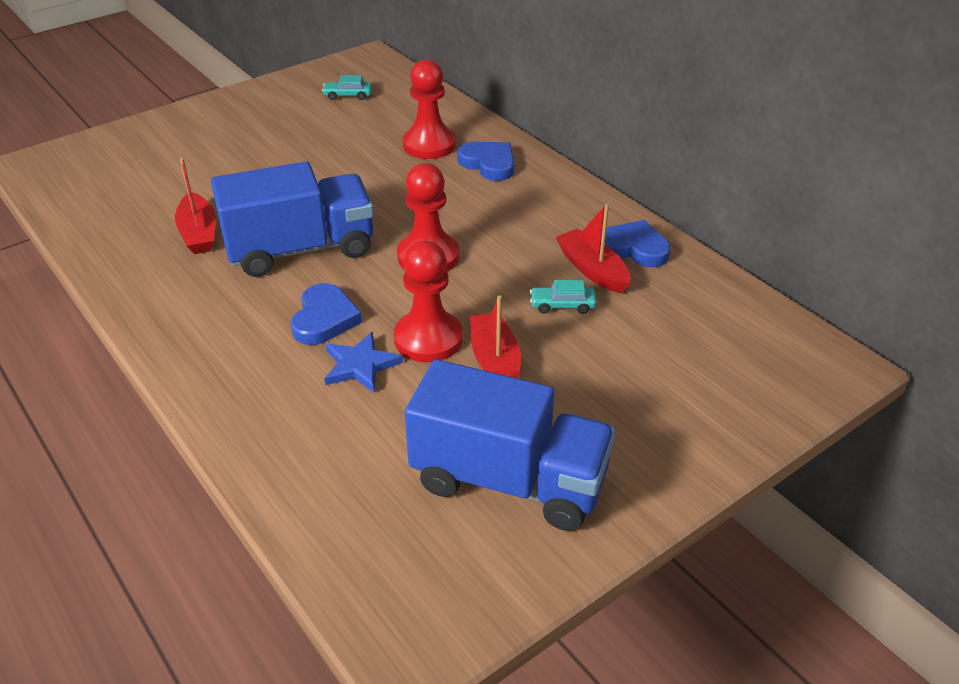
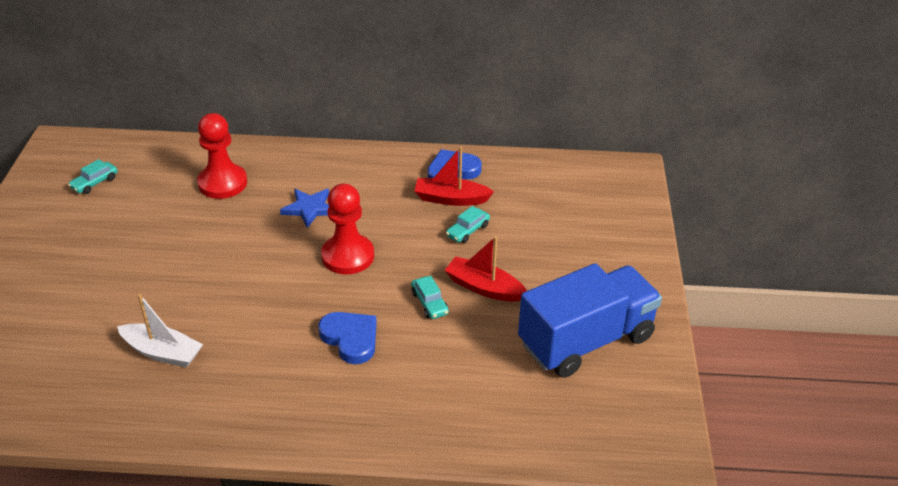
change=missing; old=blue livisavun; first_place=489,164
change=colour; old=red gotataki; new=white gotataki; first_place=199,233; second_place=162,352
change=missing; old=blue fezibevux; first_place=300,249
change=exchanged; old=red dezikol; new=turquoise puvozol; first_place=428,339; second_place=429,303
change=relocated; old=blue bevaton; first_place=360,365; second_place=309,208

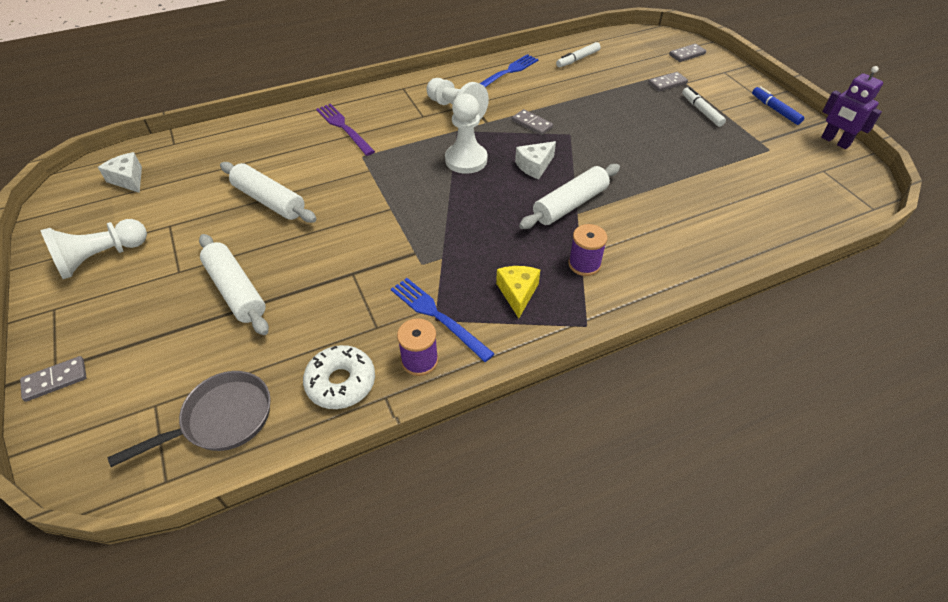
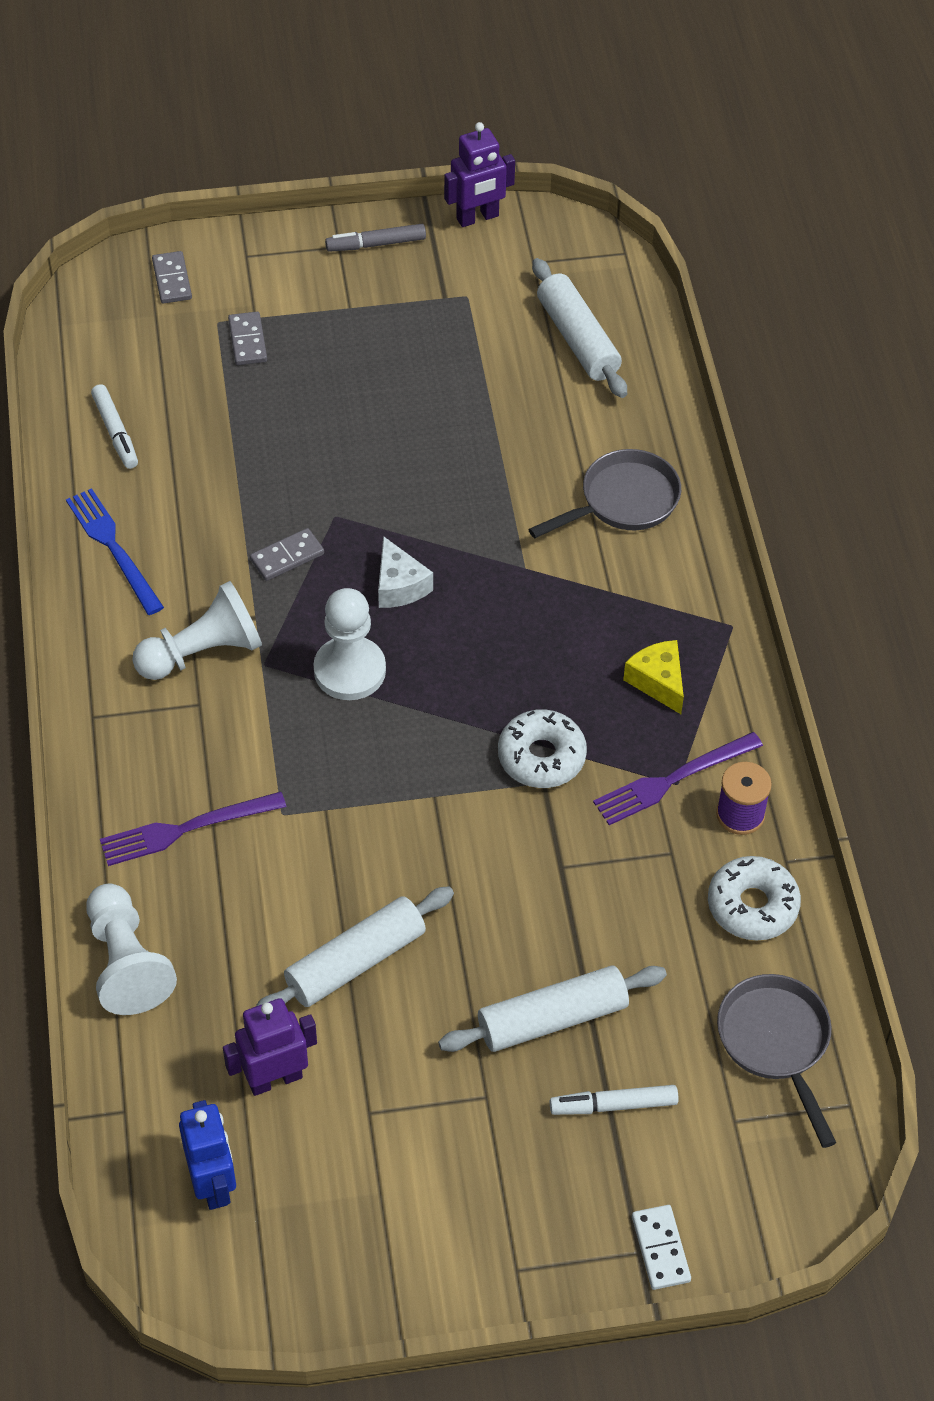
change=colour; old=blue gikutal; new=grey gikutal; first_place=775,110; second_place=376,244
change=relocated; old=white gikutal; first_place=701,111; second_place=613,1105
change=exchanged; old=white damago; new=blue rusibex; first_place=128,179; second_place=213,1183
change=relocated; old=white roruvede; first_place=570,205; second_place=578,339
change=relocated; old=white dezikol; first_place=101,258; second_place=126,963
change=missing; old=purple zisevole; first_place=584,264
change=spun; old=yellow damago; first_place=517,293; second_place=658,682; degrees=45
change=colour; old=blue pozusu; new=purple pozusu; first_place=438,316; second_place=673,779
change=colour; old=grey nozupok; new=white nozupok; first_place=55,380; second_place=660,1248
change=appeared; new=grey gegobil; second_place=623,501
change=appeared; new=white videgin; second_place=541,757
change=appeared; new=purple rusibex; second_place=275,1079

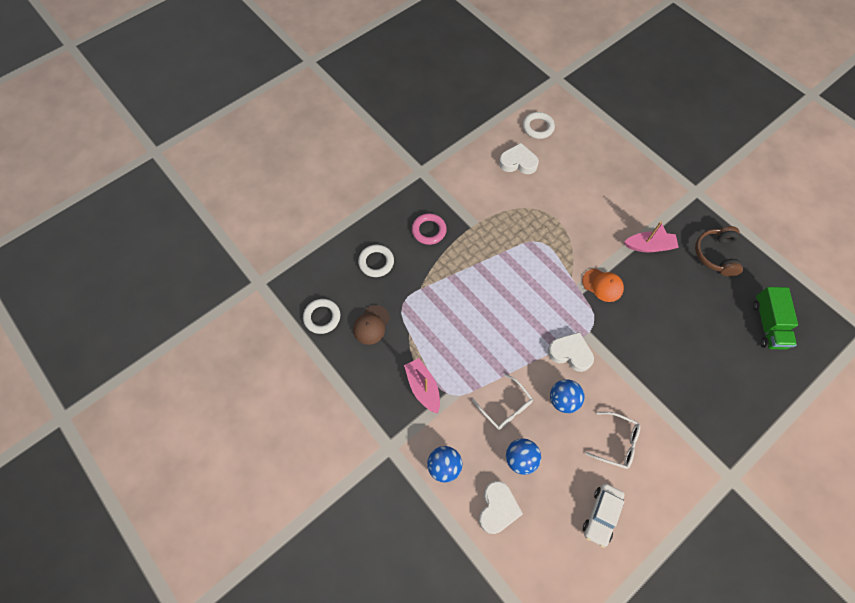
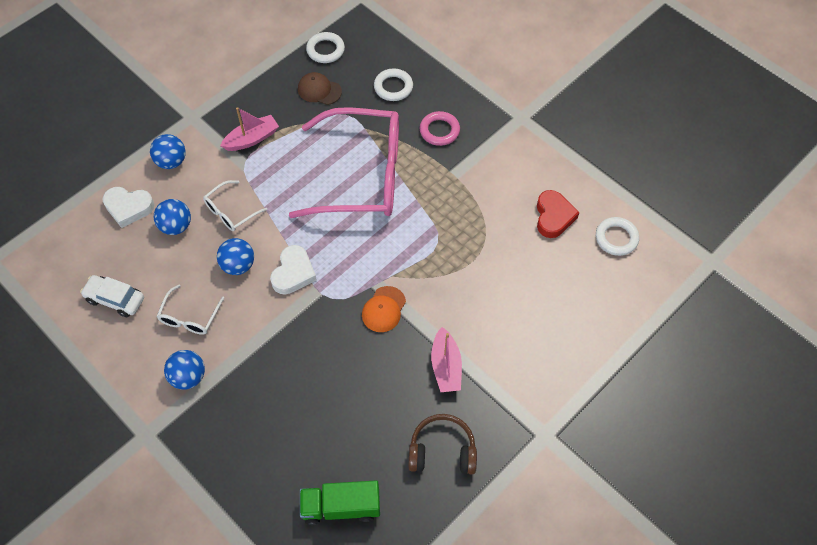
change=colour; old=white livisavun; new=red livisavun; first_place=518,162; second_place=553,216
change=appeared; new=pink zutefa; second_place=362,175
change=appeared; new=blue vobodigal; second_place=188,377

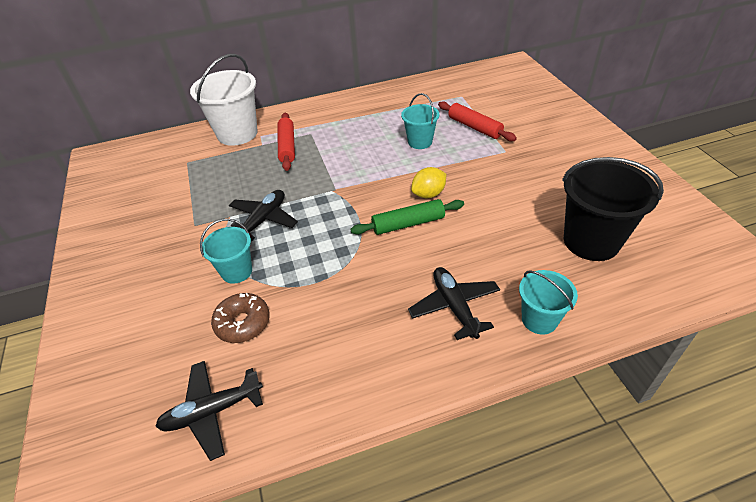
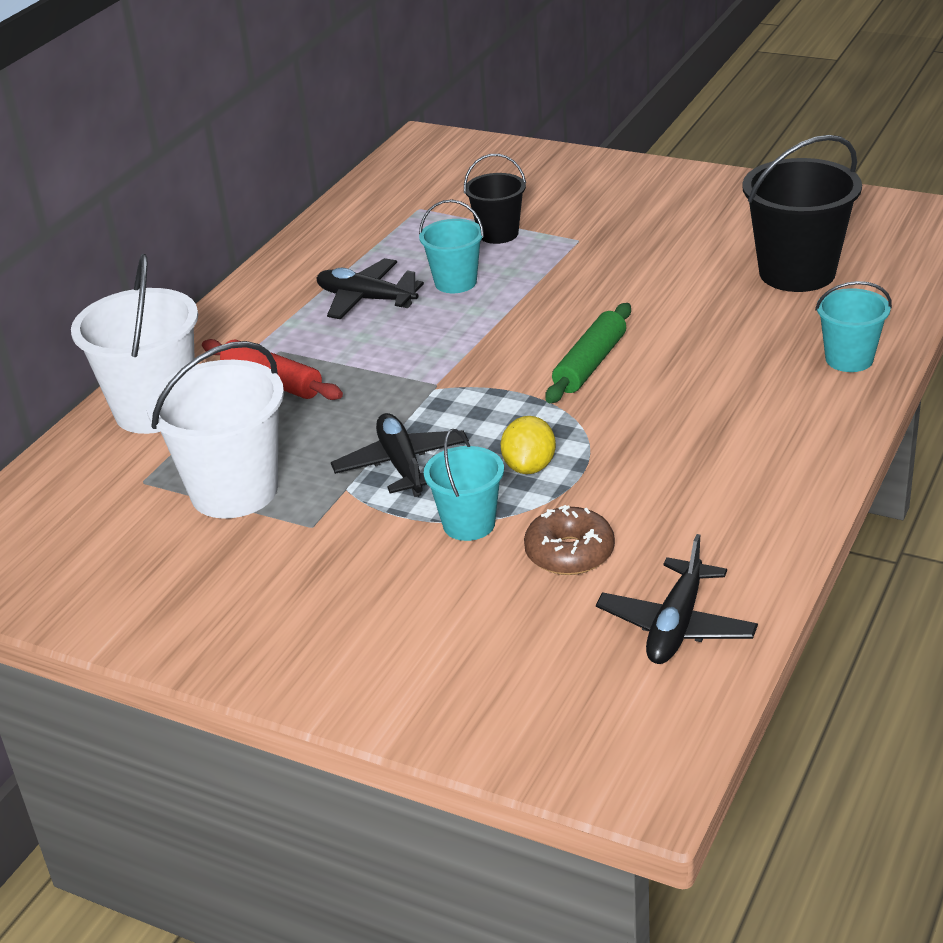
change=exchanged; old=red roruvede; new=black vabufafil; first_place=474,127; second_place=498,234
change=relocated; old=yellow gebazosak; first_place=428,194; second_place=529,467
change=relocated; old=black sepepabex; first_place=454,307; second_place=366,299
change=appeared; new=white vabufafil; second_place=234,491

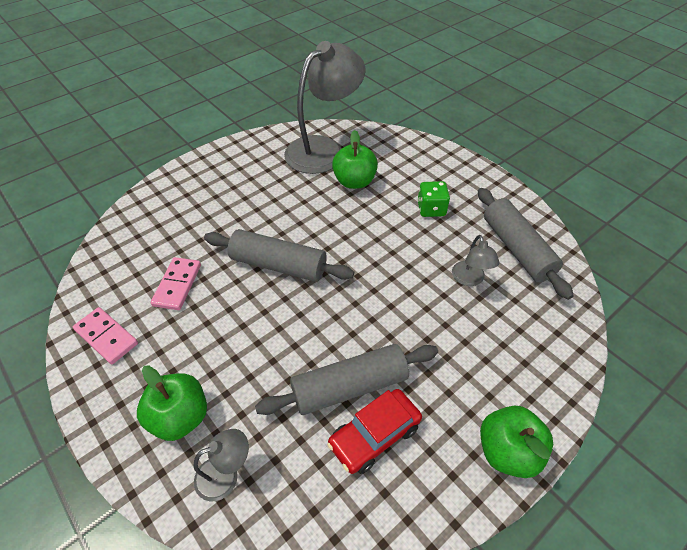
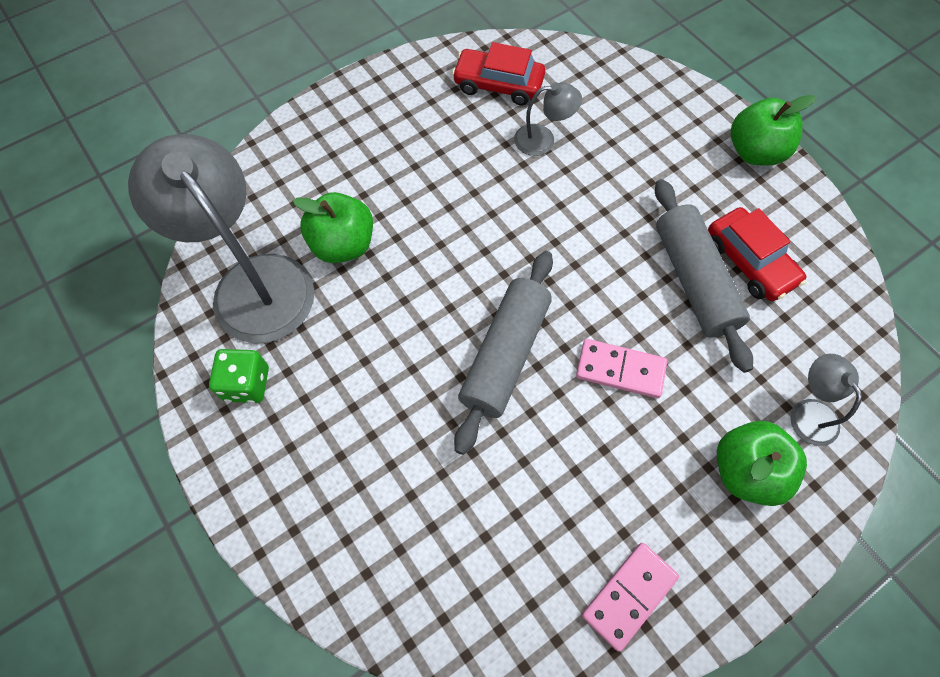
change=relocated; old=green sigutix; first_place=431,209; second_place=246,384
change=exchanged; old=grey roruvede; new=red puvozol; first_place=516,249; second_place=498,85
change=relocated; old=pink nozupok; first_place=177,285; second_place=620,370

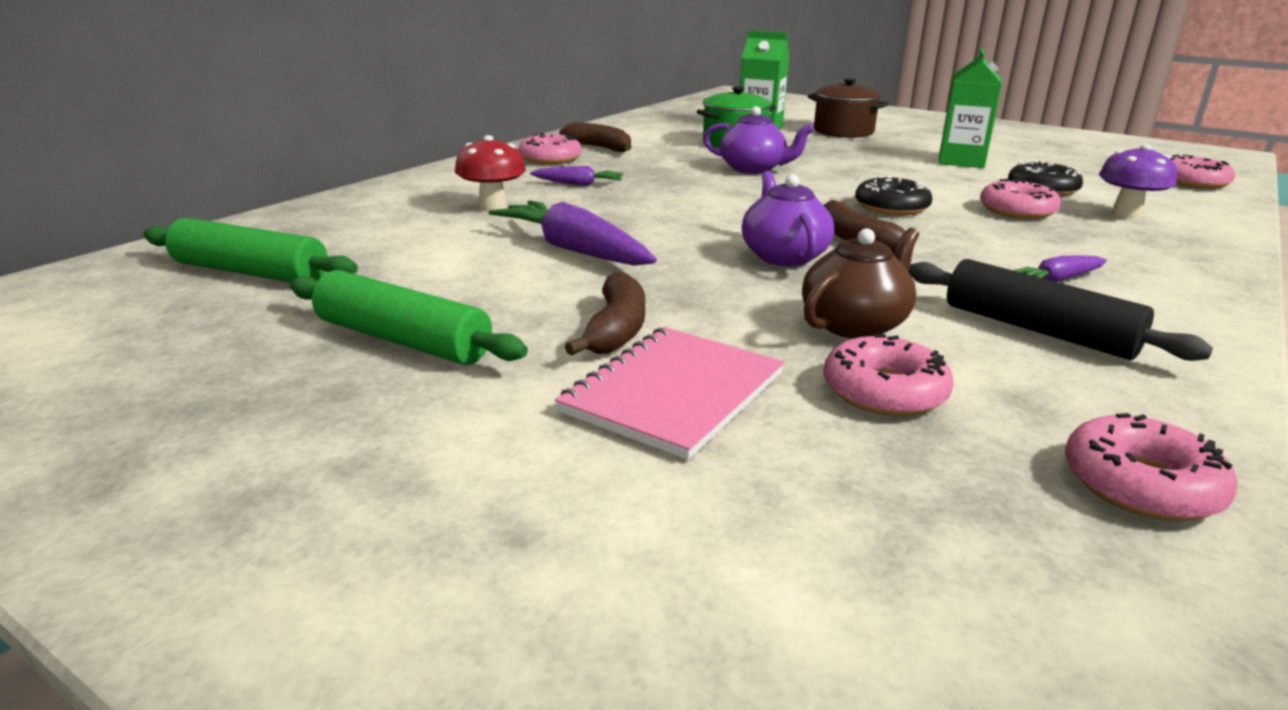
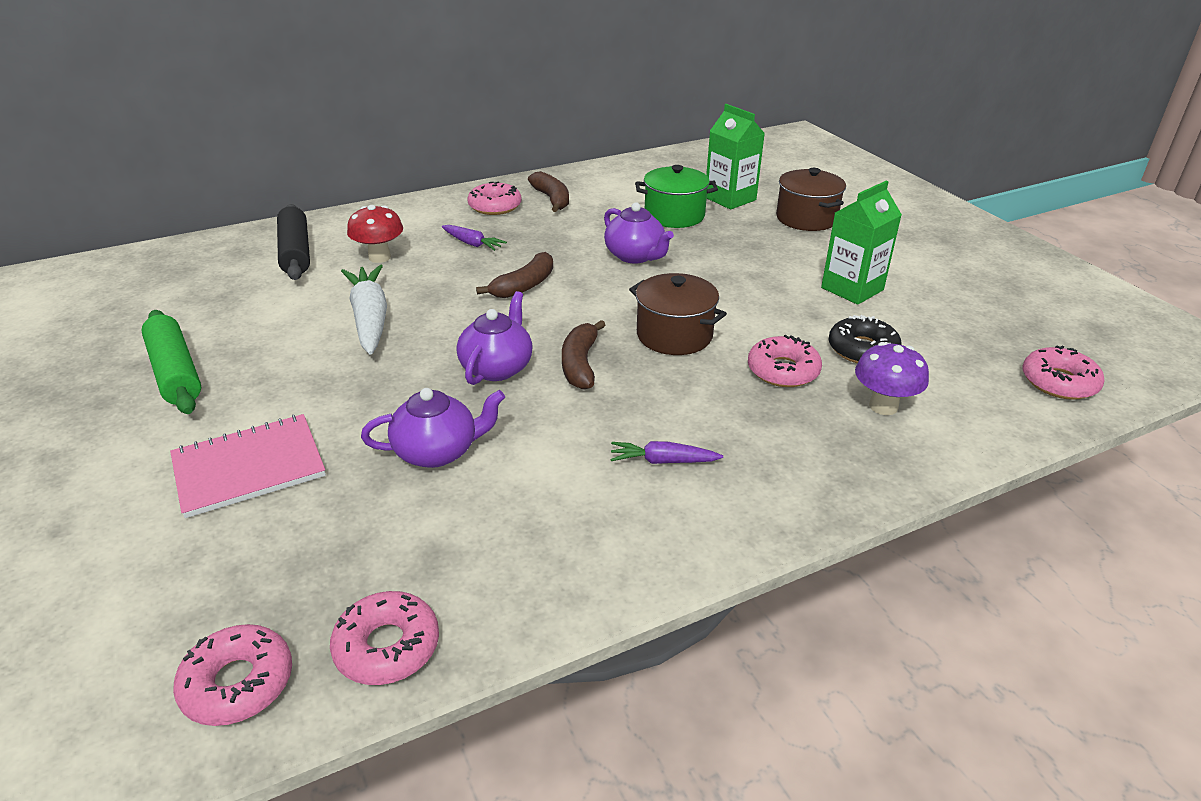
change=exchanged; old=black videgin; new=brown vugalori; first_place=891,207; second_place=674,335
change=colour; old=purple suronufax; new=white suronufax; first_place=574,250; second_place=370,319
change=missing; old=green roruvede; first_place=250,272
change=colour; old=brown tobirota; new=purple tobirota; first_place=855,324; second_place=437,451
change=relocated; old=black roruvede; first_place=1038,330; second_place=296,252
change=relocated; old=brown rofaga; first_place=616,330; second_place=524,286
change=relocated; old=pink videgin; first_place=884,391; second_place=238,683

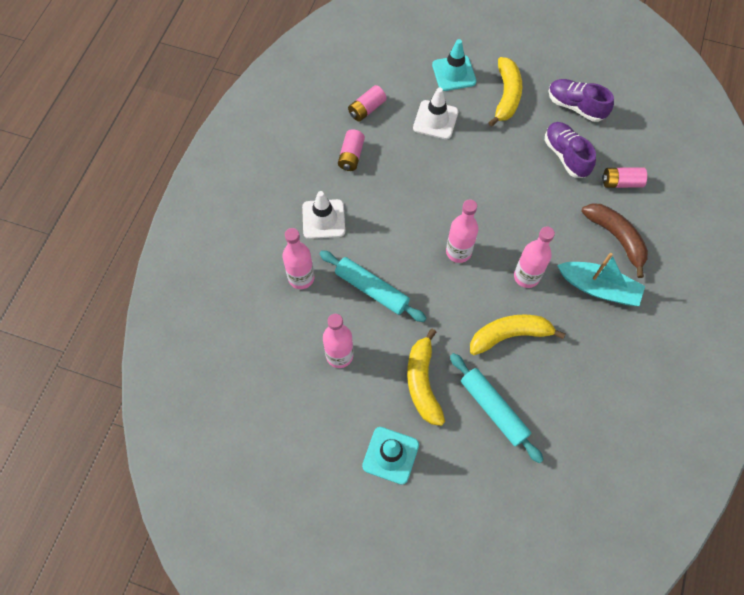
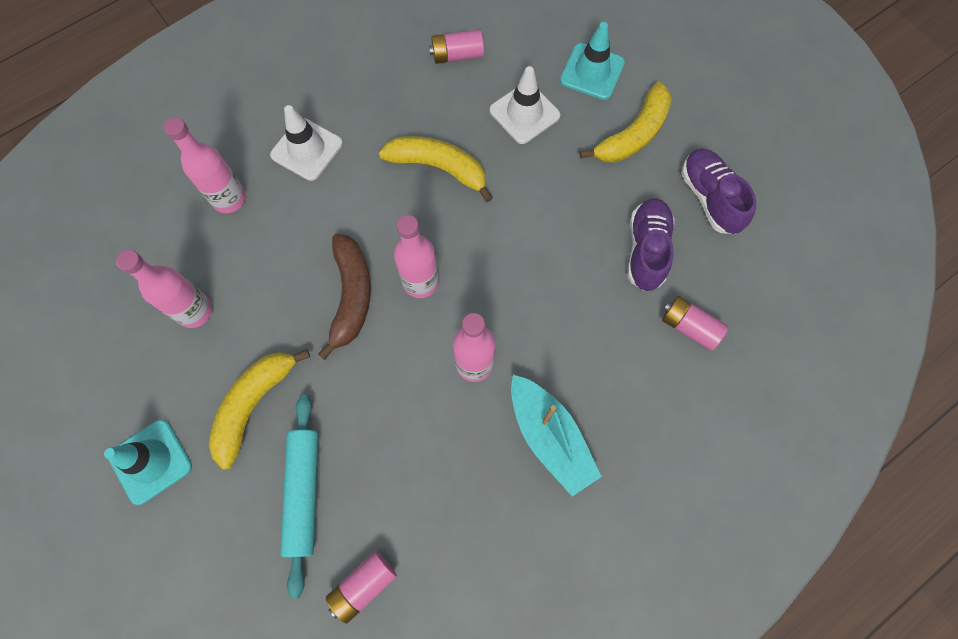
change=relocated; old=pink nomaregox; first_place=351,156; second_place=363,585
change=relocated; old=brown rofaga; first_place=616,238; second_place=351,296
change=missing; old=turquoise roruvede; first_place=371,289
change=relocated; old=yellow rofaga; first_place=509,335; second_place=438,167

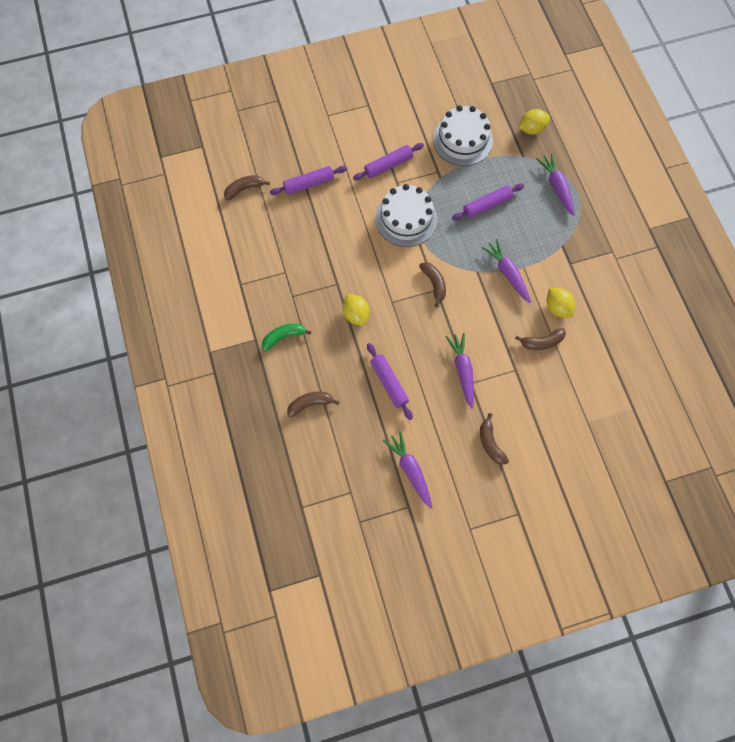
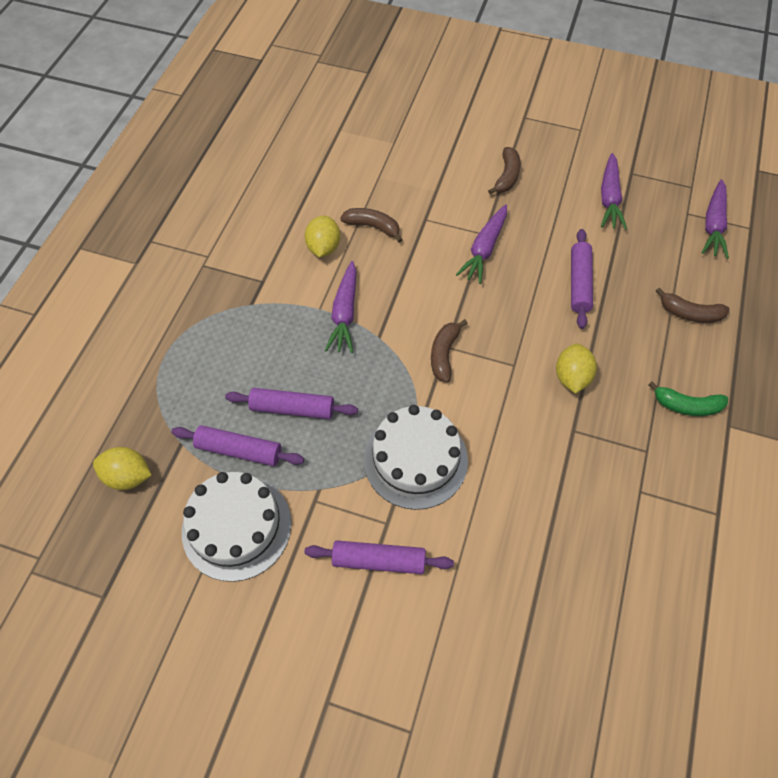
change=relocated; old=purple suronufax; first_place=556,187; second_place=713,225
change=relocated; old=purple roruvede; first_place=309,184; second_place=239,450
change=missing; old=brown rofaga; first_place=244,189

